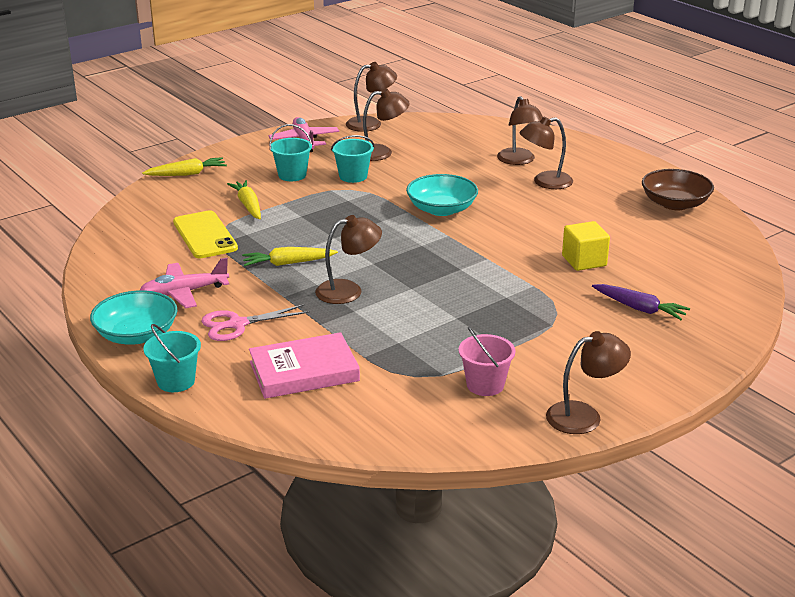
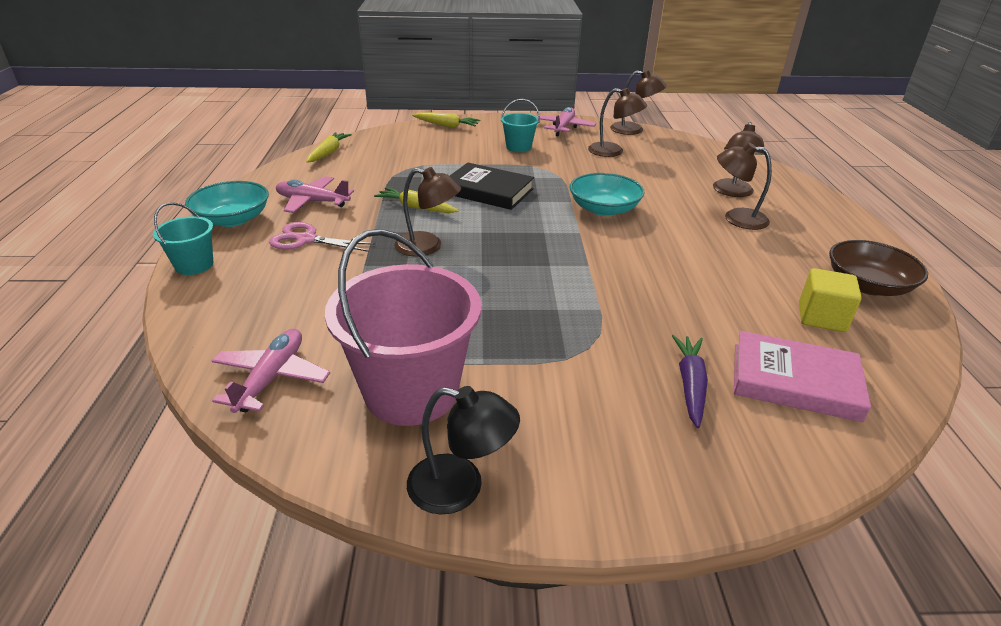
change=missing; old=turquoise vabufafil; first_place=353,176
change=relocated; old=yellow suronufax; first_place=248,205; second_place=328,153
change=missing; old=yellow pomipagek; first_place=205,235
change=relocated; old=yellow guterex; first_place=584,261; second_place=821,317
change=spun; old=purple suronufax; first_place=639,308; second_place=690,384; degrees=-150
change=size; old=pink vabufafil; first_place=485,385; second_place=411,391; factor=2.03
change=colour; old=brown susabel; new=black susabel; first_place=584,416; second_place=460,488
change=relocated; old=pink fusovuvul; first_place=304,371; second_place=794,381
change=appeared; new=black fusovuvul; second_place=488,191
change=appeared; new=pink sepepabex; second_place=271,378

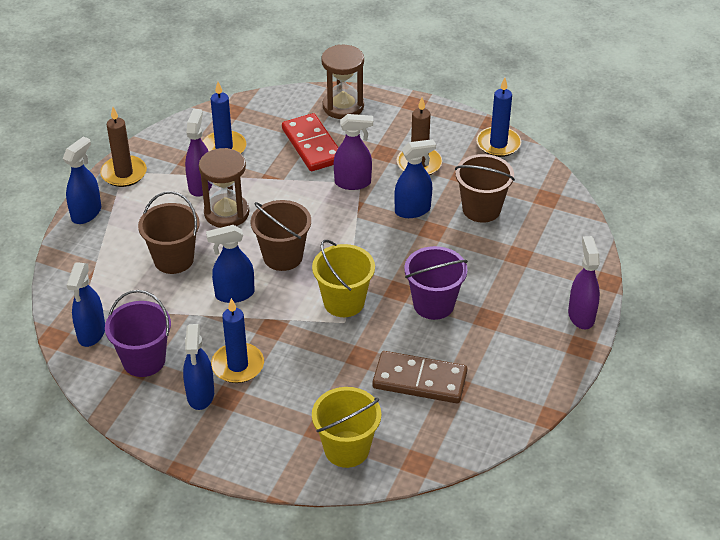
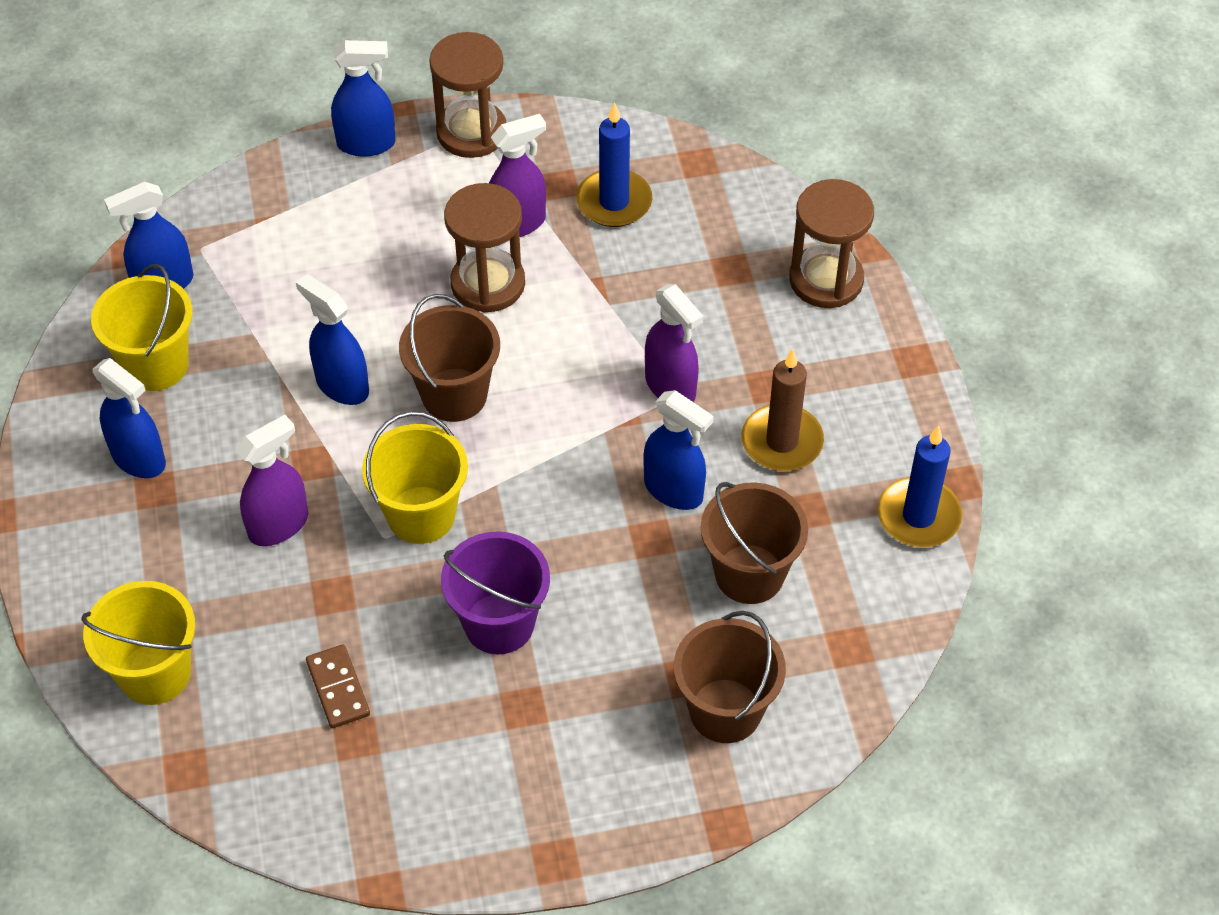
change=exchanged; old=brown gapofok; new=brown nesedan; first_place=124,173; second_place=471,132
change=missing; old=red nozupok; first_place=312,145
change=relocated; old=brown vabufafil; first_place=173,259; second_place=725,711
change=relocated; old=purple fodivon; first_place=581,315; second_place=279,525
change=colour; old=purple vabufafil; new=yellow vabufafil; first_place=144,360; second_place=156,364
change=missing; old=blue gapofok; first_place=238,365
change=spun; old=blue fodivon; first_place=200,395; second_place=139,459; degrees=-105
change=size; old=brown nozupok; first_place=419,380; second_place=338,688; factor=0.57

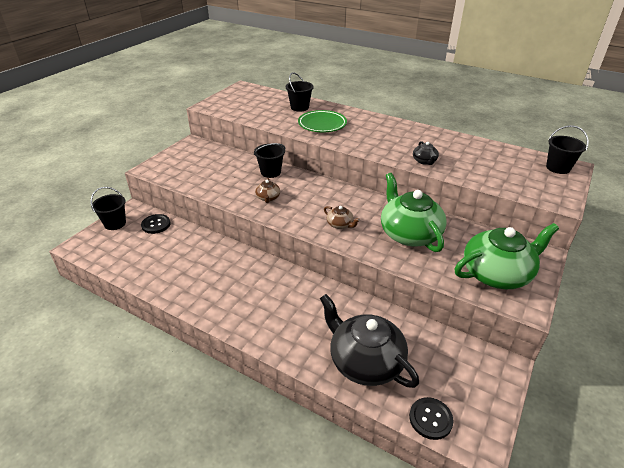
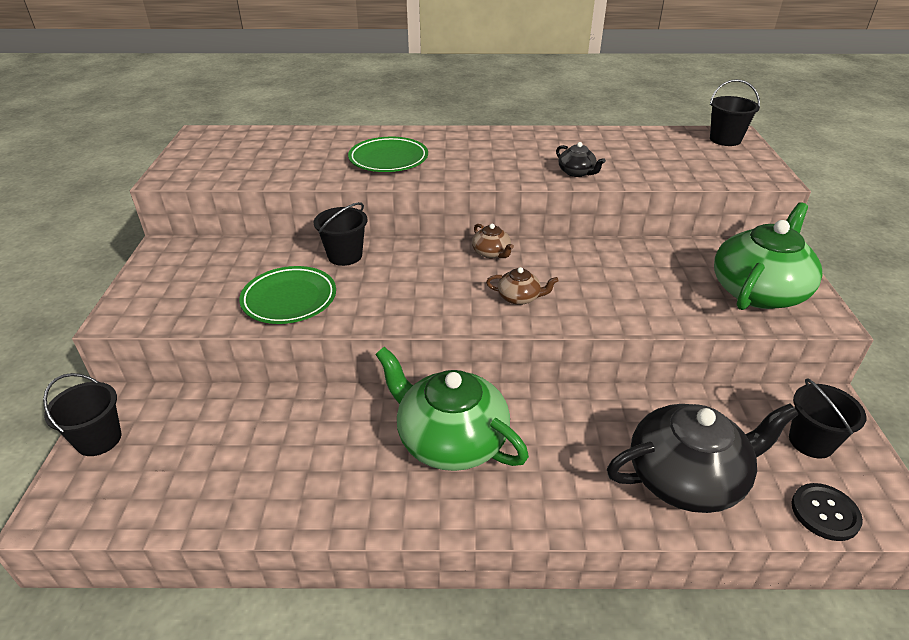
change=relocated; old=black vabufafil; first_place=299,107; second_place=811,442
change=relocated; old=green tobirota; first_place=409,234; second_place=450,440
change=relocated; old=brown tobirota; first_place=268,198; second_place=491,253
change=missing; old=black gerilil; first_place=156,225
change=spun; old=black tobirota; first_place=365,361; second_place=687,478; degrees=150
change=appeared; new=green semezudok; second_place=289,299

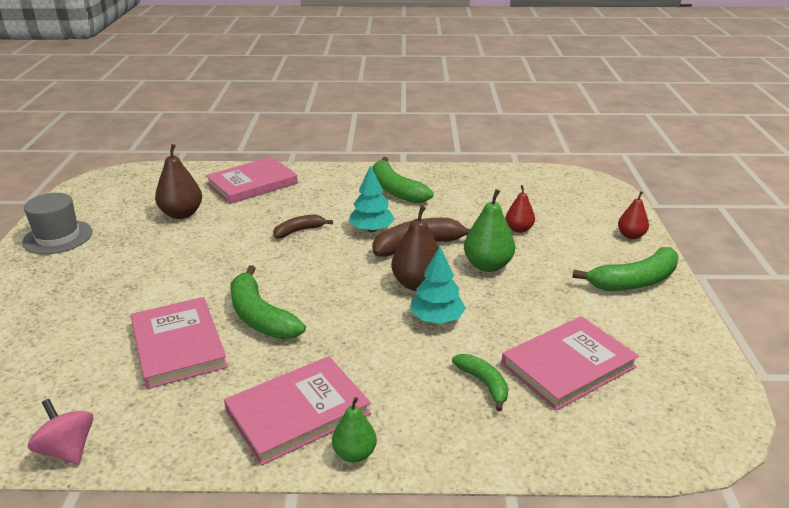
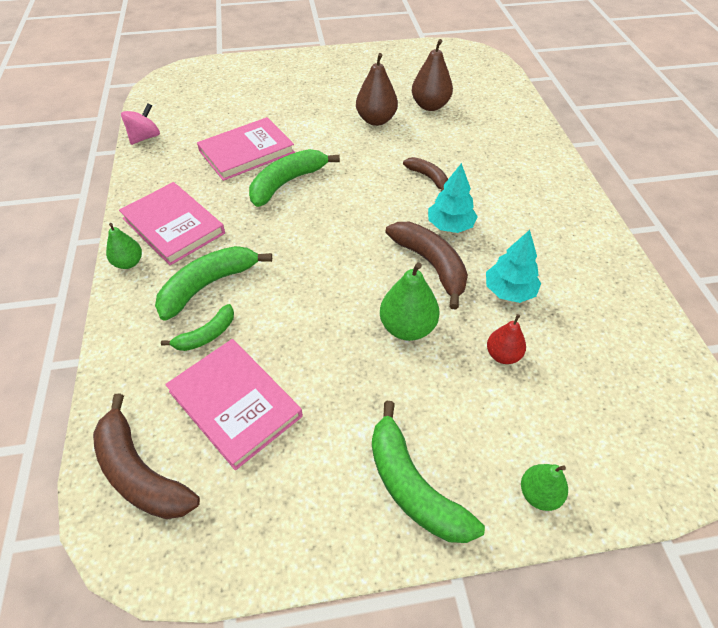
change=missing; old=pink fusovuvul; first_place=252,184
change=relocated; old=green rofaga; first_place=396,190; second_place=208,285
change=colour; old=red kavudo; new=green kavudo; first_place=631,236; second_place=539,494
change=missing; old=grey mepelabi; first_place=58,237
change=relocated; old=brown kavudo; first_place=417,284; second_place=376,120
change=relocated; old=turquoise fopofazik; first_place=437,319; second_place=509,291
change=appeared; new=brown rofaga; second_place=140,472

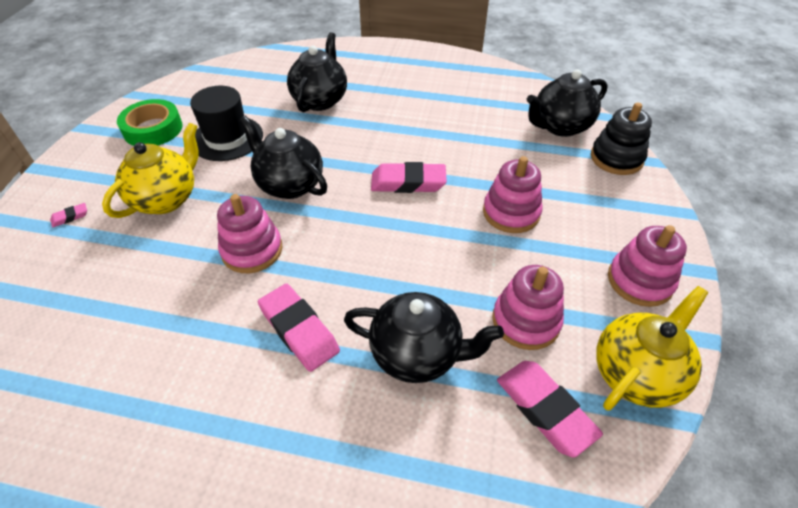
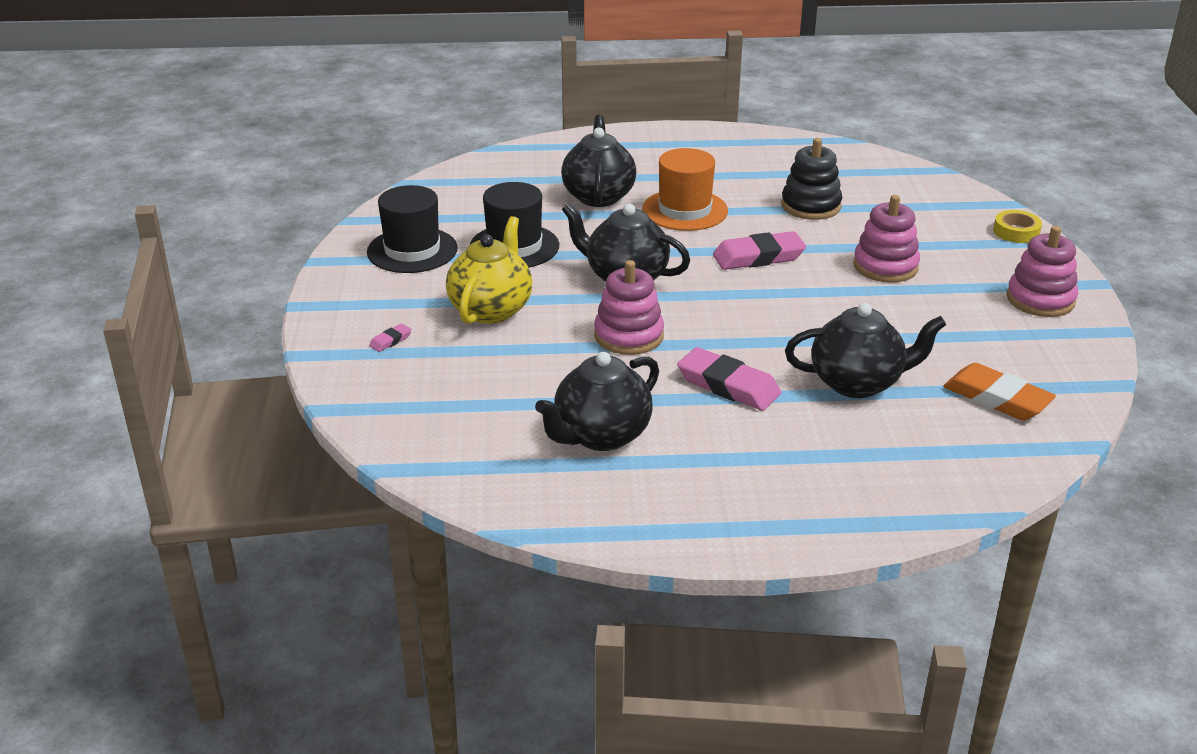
change=relocated; old=black tobirota; first_place=560,127; second_place=600,436
change=exchanged; old=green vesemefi; new=black mepelabi; first_place=153,129; second_place=412,250
change=relocated; old=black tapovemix; first_place=616,158; second_place=811,206
change=missing; old=pink tapovemix; first_place=526,321
change=missing; old=yellow tobirota; first_place=636,373
change=colour; old=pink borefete; new=orange borefete; first_place=545,409; second_place=997,398
change=appeared; new=orange mepelabi; second_place=685,210
change=appeared; new=yellow vesemefi; second_place=1016,232

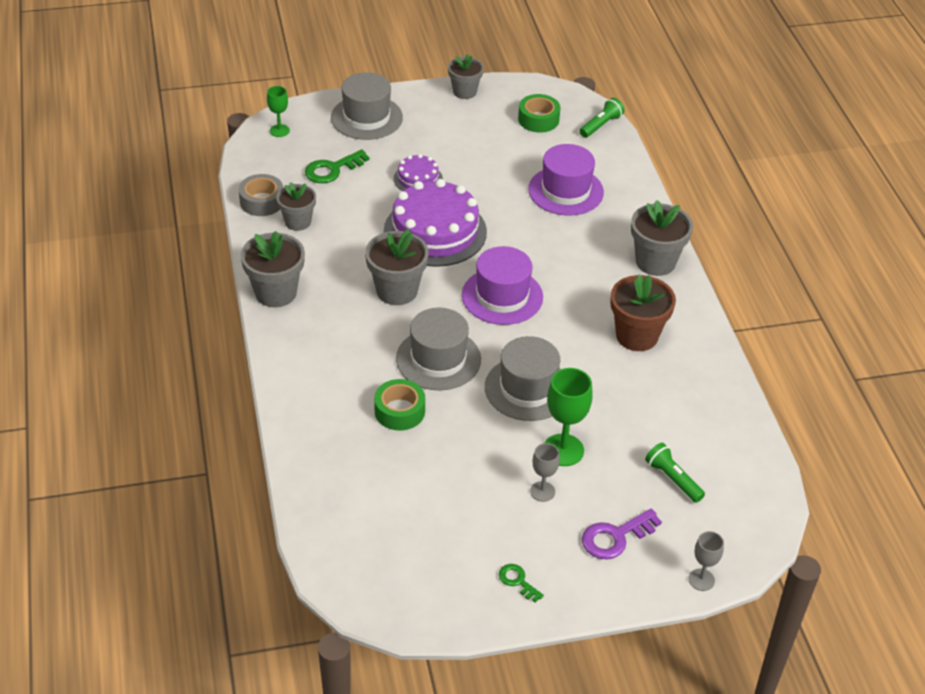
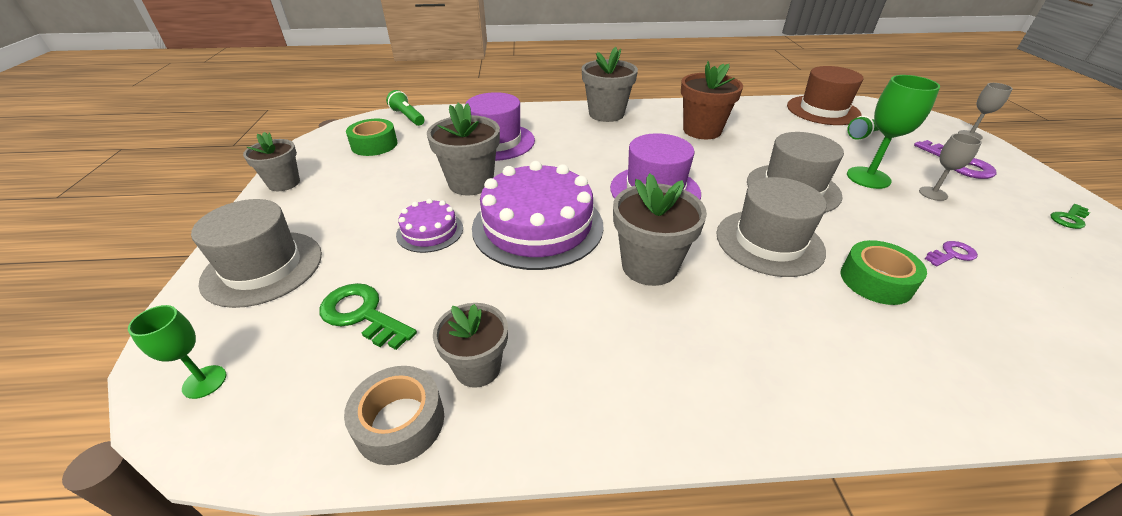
change=spun; old=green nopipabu; first_place=332,169; second_place=362,314; degrees=150
change=relocated; old=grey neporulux; first_place=276,293; second_place=471,183
change=appeared; new=brown mepelabi; second_place=823,110
change=appeared; new=purple nopipabu; second_place=952,254

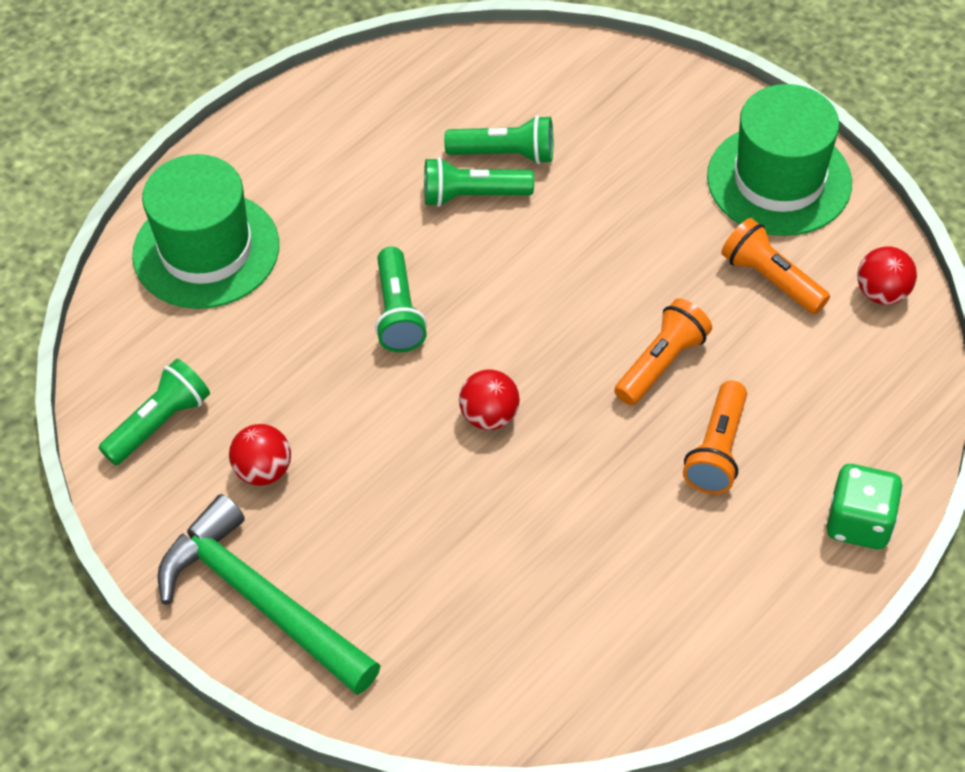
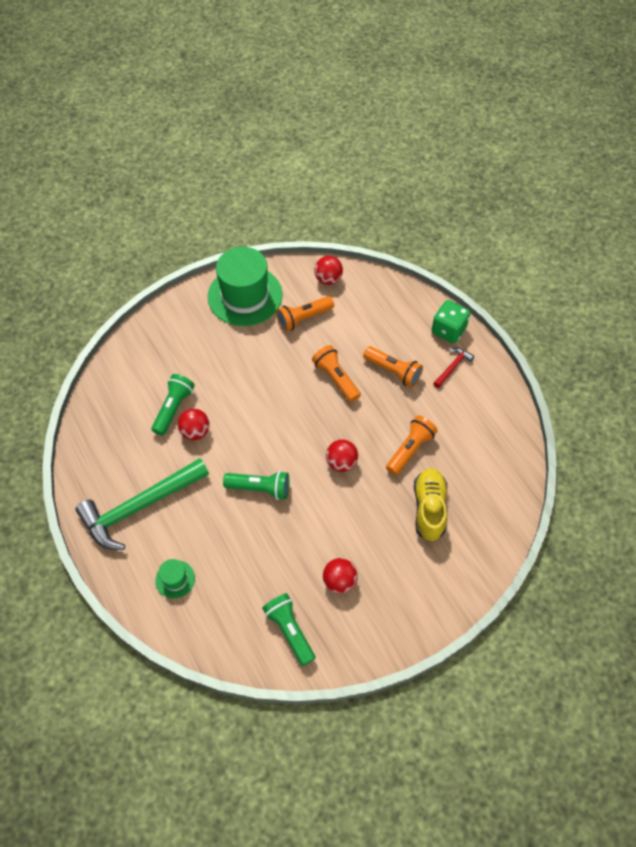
change=size; old=green mepelabi; first_place=206,250; second_place=175,579; factor=0.44
change=exchanged; old=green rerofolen; new=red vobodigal; first_place=472,195; second_place=195,431
change=relocated; old=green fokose; first_place=260,601; second_place=139,507
change=appeared; new=red fokose; second_place=452,367
change=appeared; new=orange rerofolen; second_place=410,449
change=appeared; new=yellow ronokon; second_place=429,508

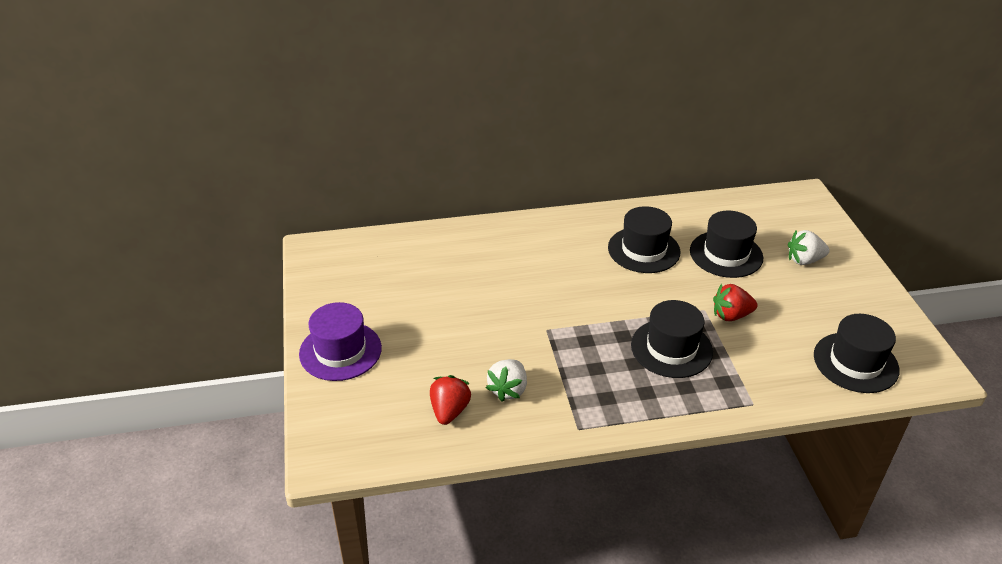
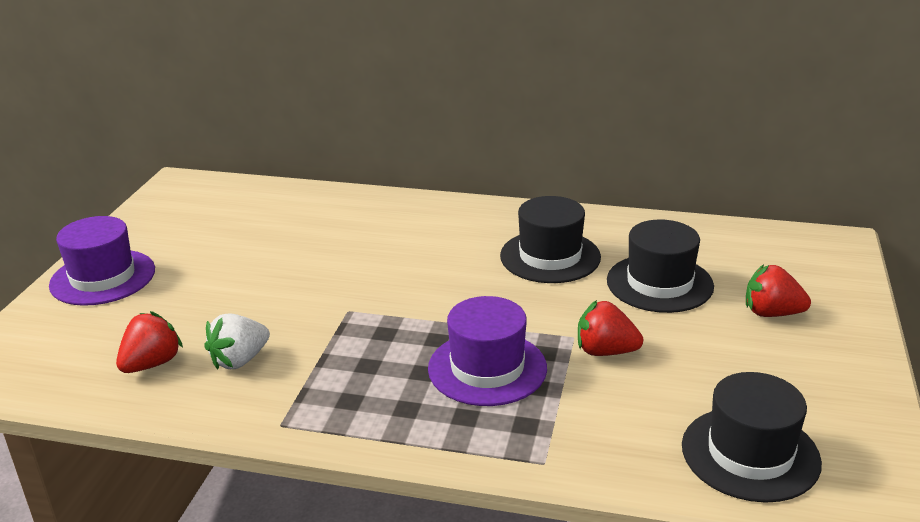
change=colour; old=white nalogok; new=red nalogok; first_place=804,260; second_place=771,313
change=colour; old=black mepelabi; new=purple mepelabi; first_place=671,348; second_place=487,368

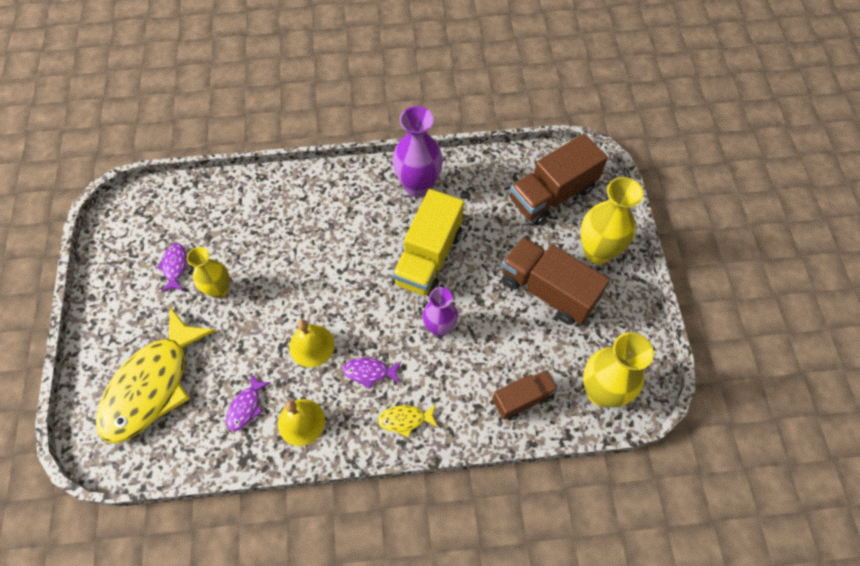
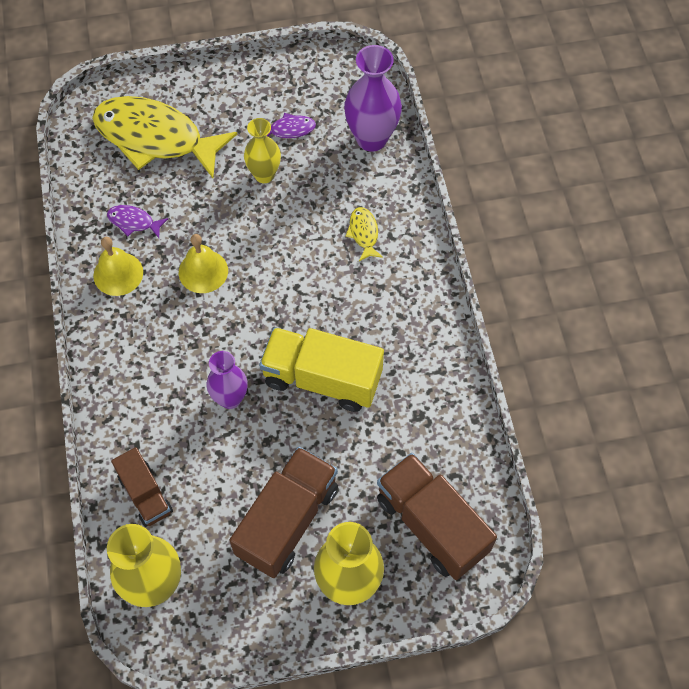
change=relocated; old=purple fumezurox; first_place=418,186; second_place=371,139
change=missing; old=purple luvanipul; first_place=369,372
change=relocated; old=yellow luvanipul; first_place=405,420; second_place=363,233

